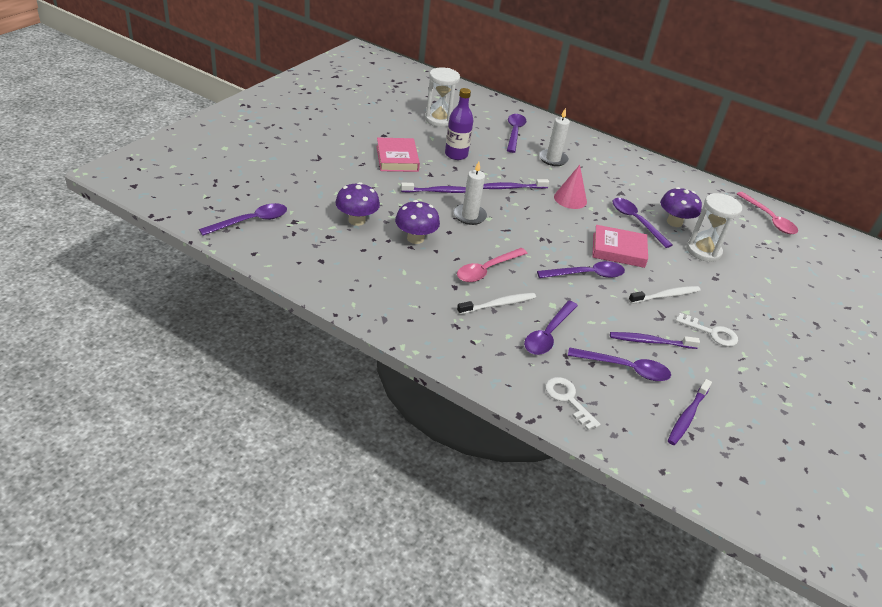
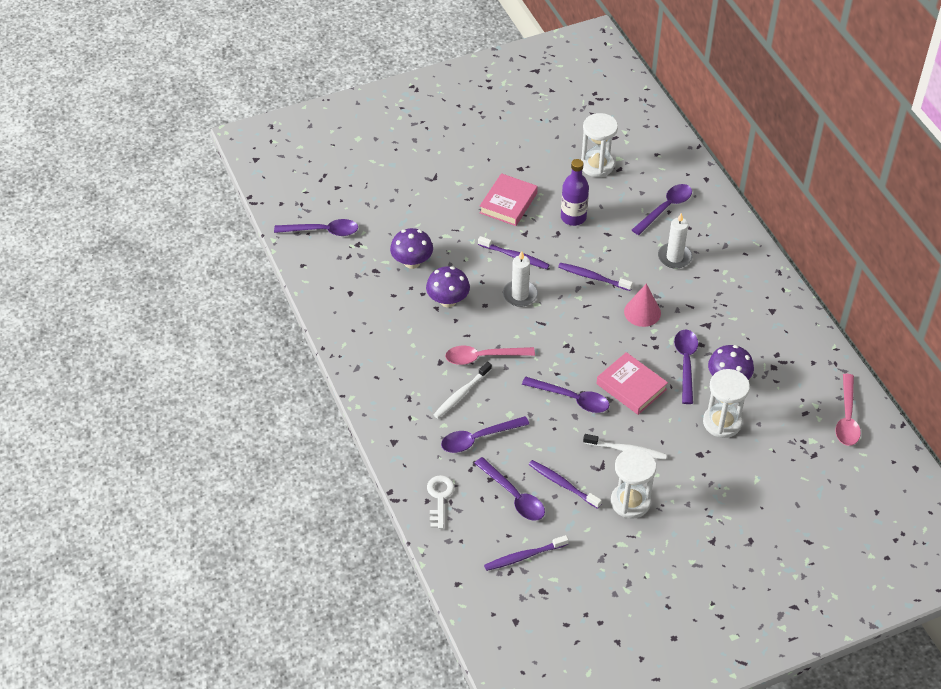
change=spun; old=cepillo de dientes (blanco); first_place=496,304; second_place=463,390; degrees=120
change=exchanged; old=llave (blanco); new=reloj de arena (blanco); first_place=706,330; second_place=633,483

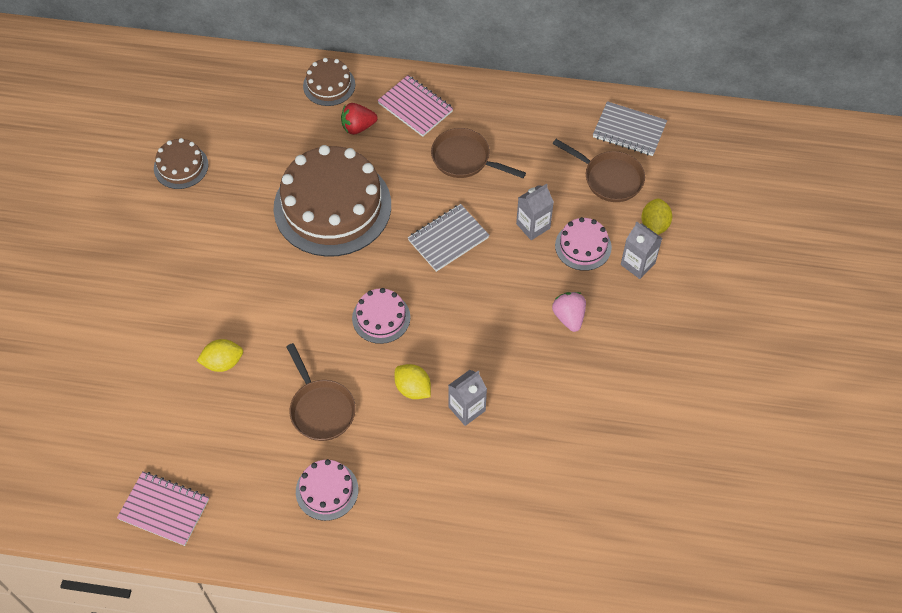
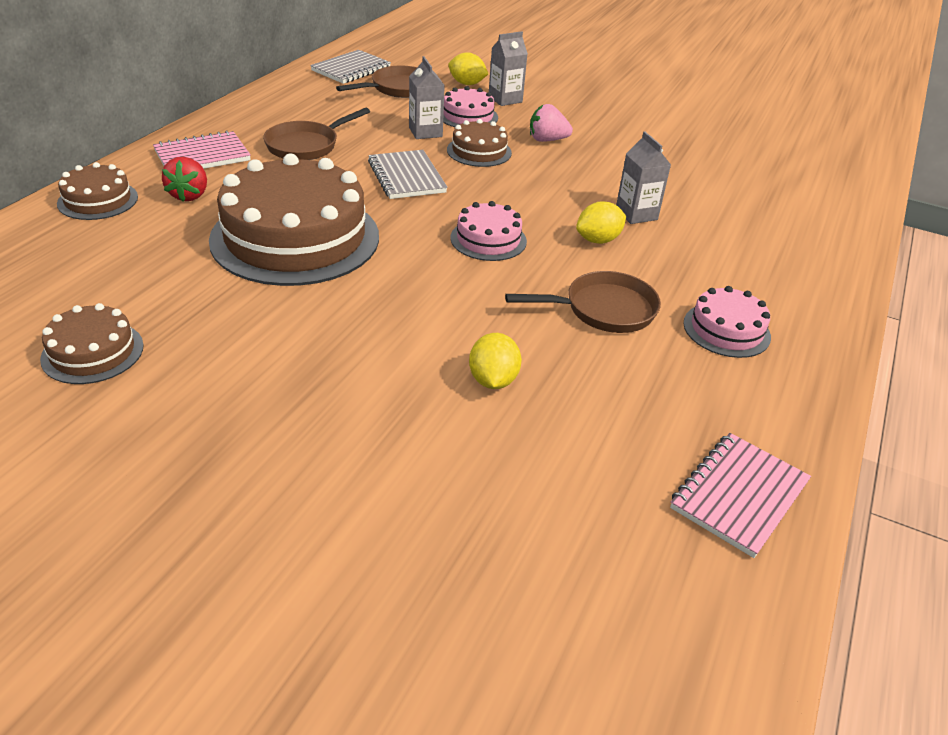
change=appeared; new=tarta (marrón); second_place=479,143

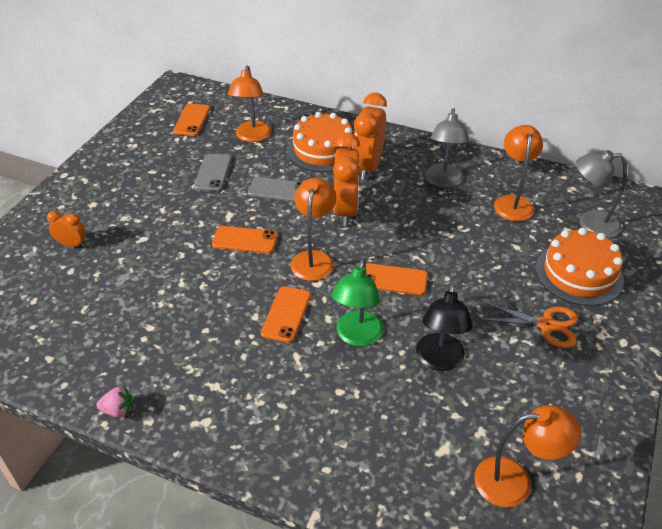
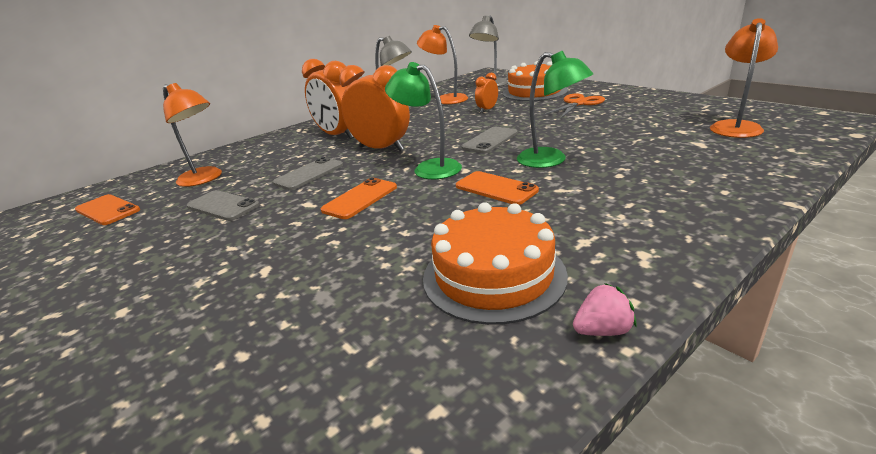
change=relocated; old=tarta (naranja); first_place=320,142; second_place=495,263
change=colour; old=lámpara (naranja); new=lámpara (verde); first_place=313,229; second_place=423,120
change=relocated; old=despertador (naranja); first_place=66,229; second_place=486,93
change=colour; old=móvil (naranja); new=móvil (gris); first_place=397,279; second_place=489,140
change=missing; old=lámpara (negro); first_place=444,326
change=spun; old=fresa (rosa); first_place=114,401; second_place=605,309; degrees=45

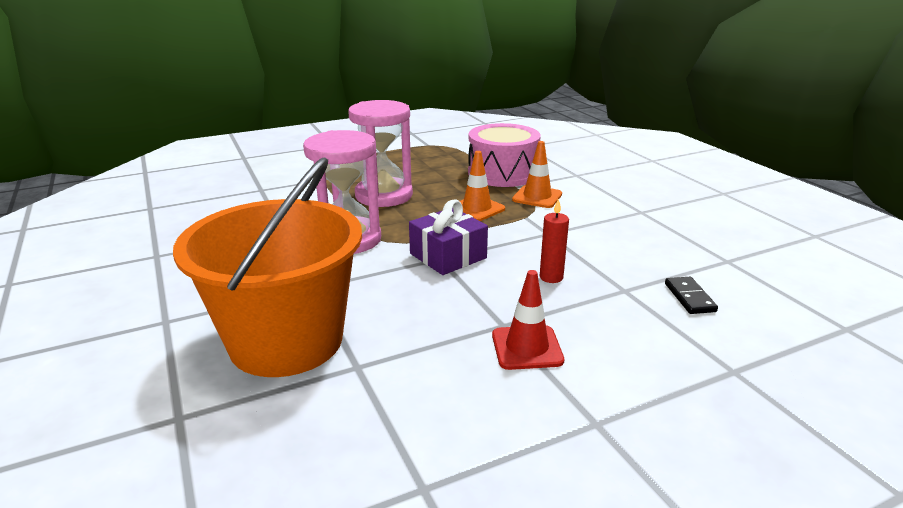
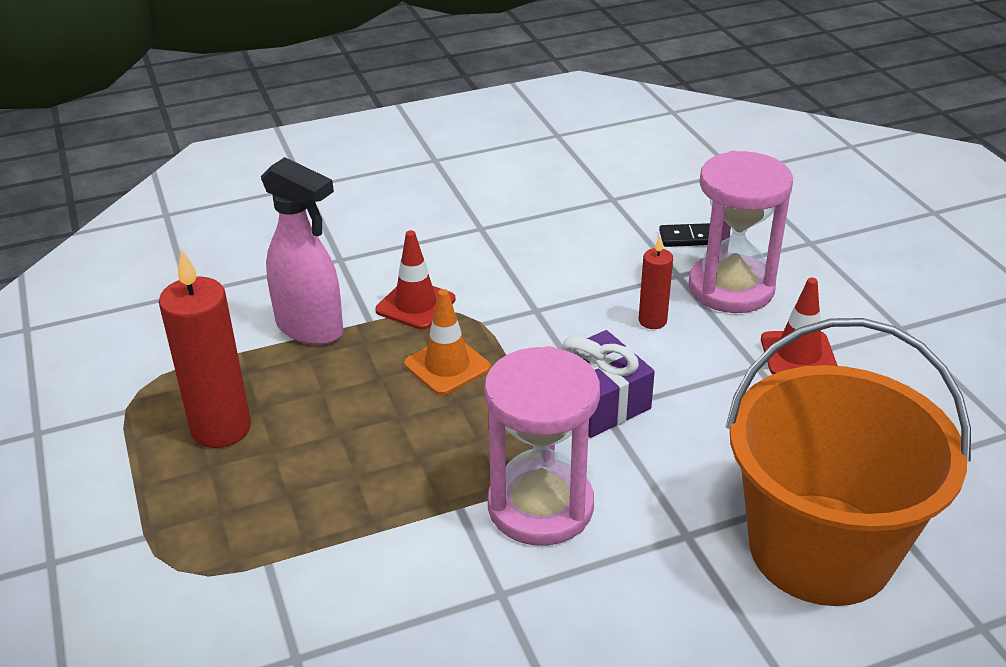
change=relocated; old=reloj de arena (rosa); first_place=380,153; second_place=741,232
change=exchanged; old=tambor (rosa); new=pulverizador (rosa); first_place=504,155; second_place=302,251
change=colour; old=cono de tráfico (naranja); new=cono de tráfico (rojo); first_place=537,174; second_place=415,280
change=appeared; new=vela (rojo); second_place=205,348

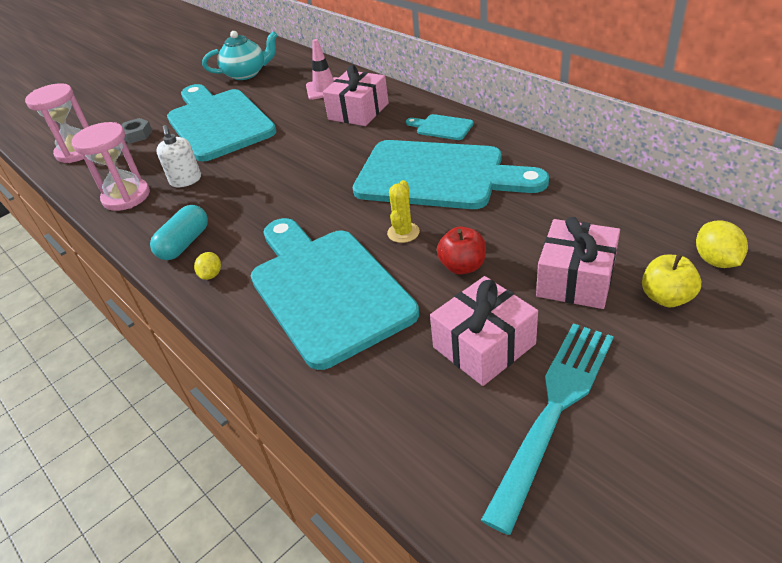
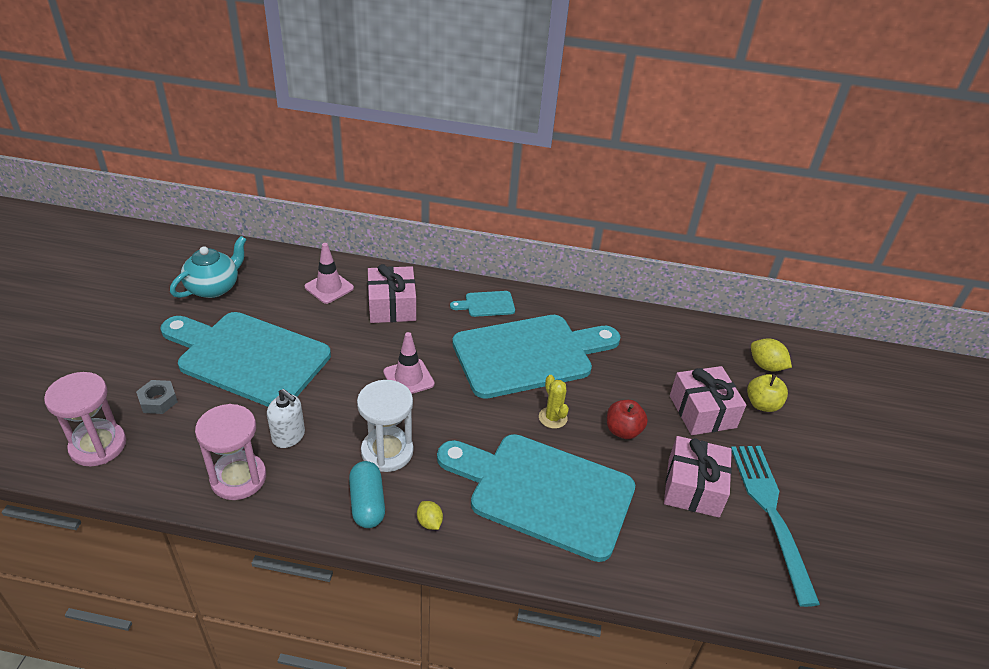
change=appeared; new=cono de tráfico (rosa); second_place=409,363
change=appeared; new=reloj de arena (blanco); second_place=385,426

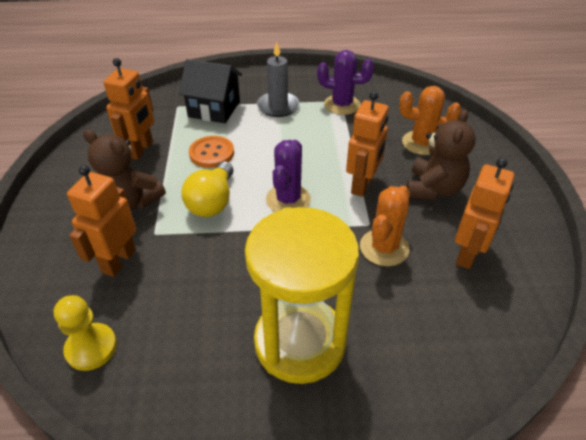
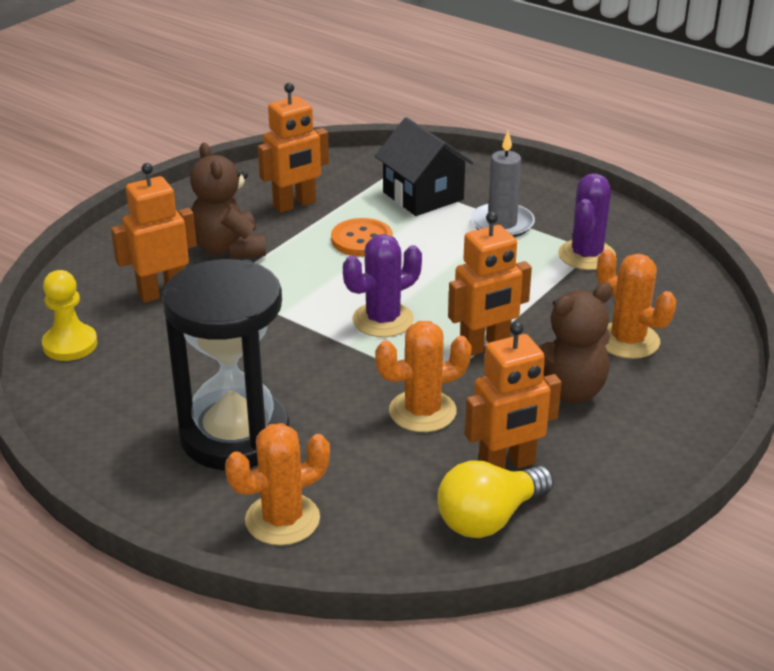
change=spun; old=cactus (morado); first_place=345,82; second_place=587,221; degrees=60
change=relocated; old=bombilla (amarillo); first_place=207,189; second_place=496,499
change=colour; old=reloj de arena (amarillo); new=reloj de arena (negro); first_place=302,295; second_place=225,364
change=appeared; new=cactus (naranja); second_place=277,484

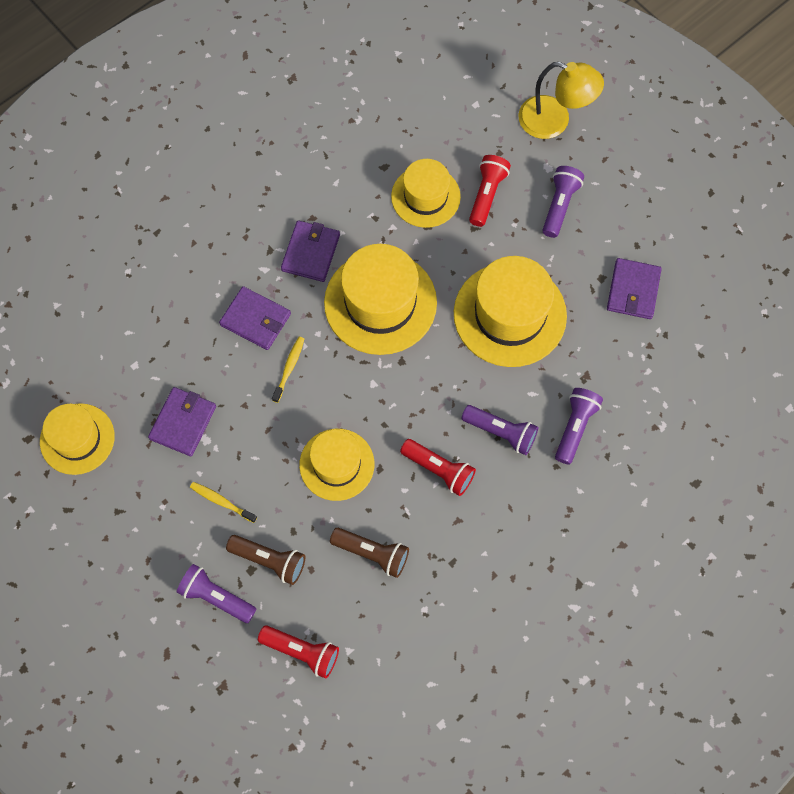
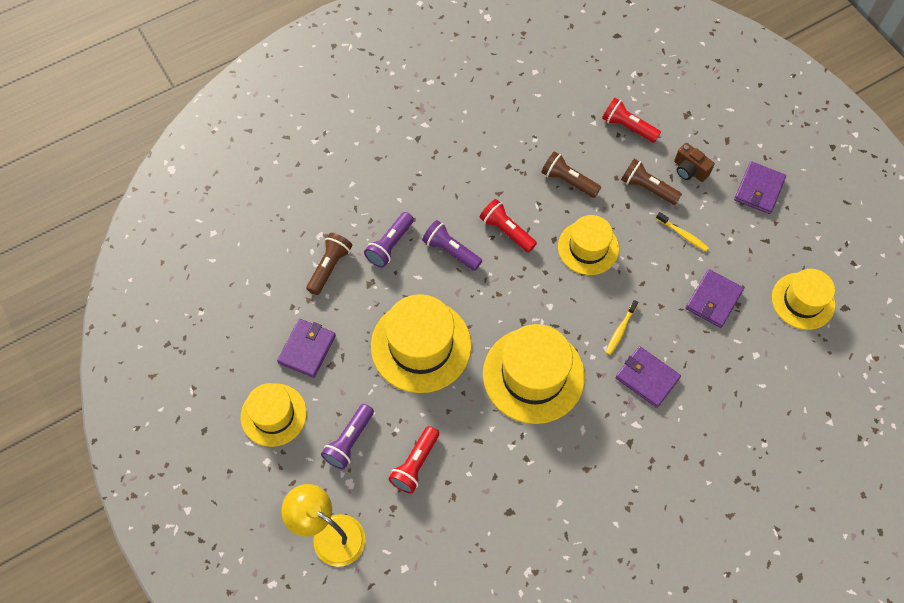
change=relocated; old=sombrero (amarillo); first_place=426,193; second_place=274,415
change=relocated; old=cartera (morado); first_place=310,251; second_place=760,187
change=exchanged; old=lámpara de mano (morado); new=cámara (marrón); first_place=216,593; second_place=694,162
change=appeared; new=lámpara de mano (marrón); second_place=329,264

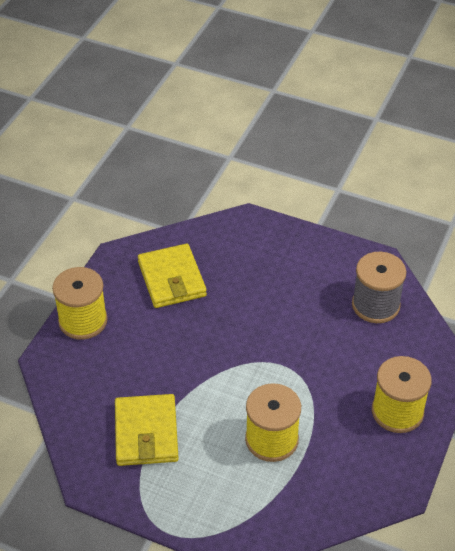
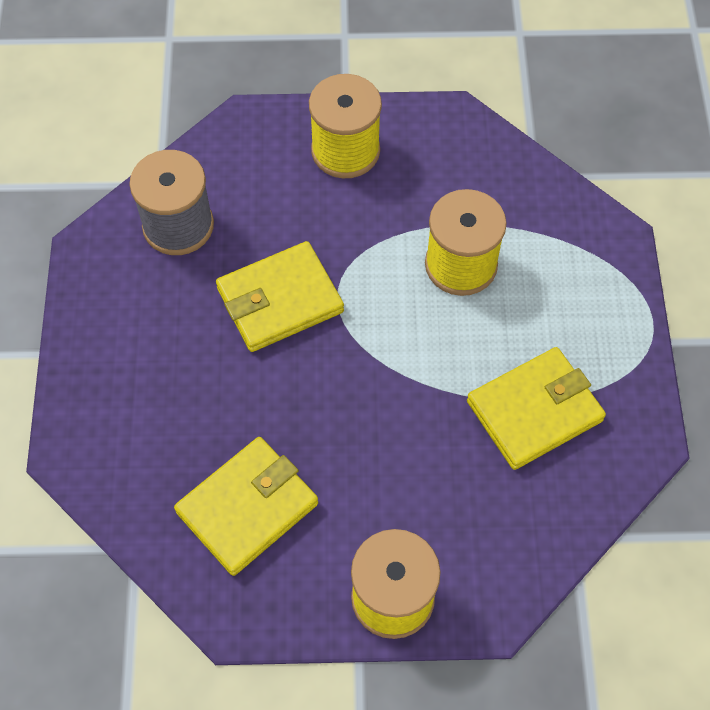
change=appeared; new=cartera (amarillo); second_place=280,296

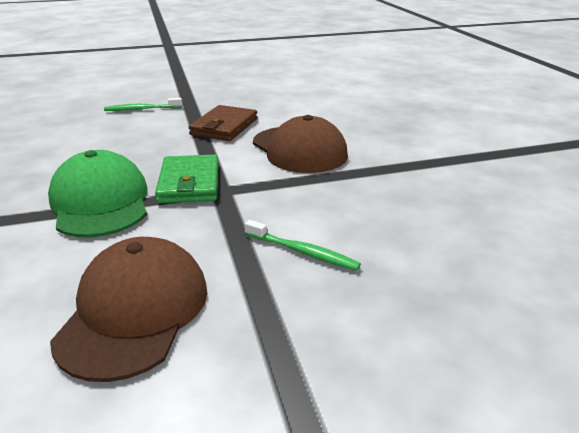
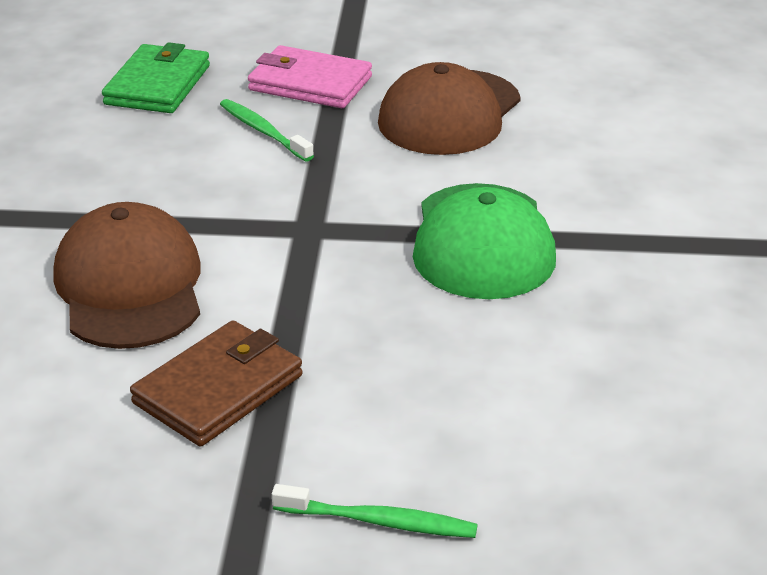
change=relocated; old=cartera (verde); first_place=187,179; second_place=156,77
change=appeared; new=cartera (rosa); second_place=310,76

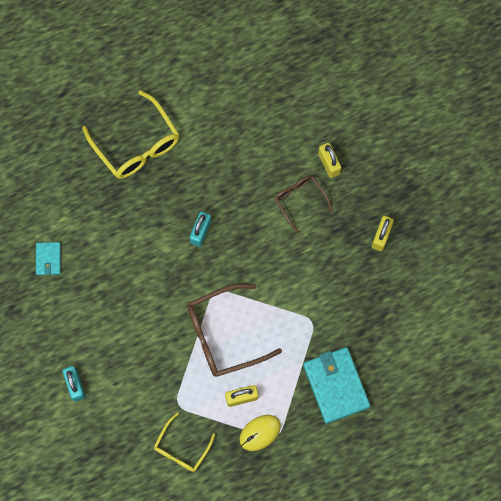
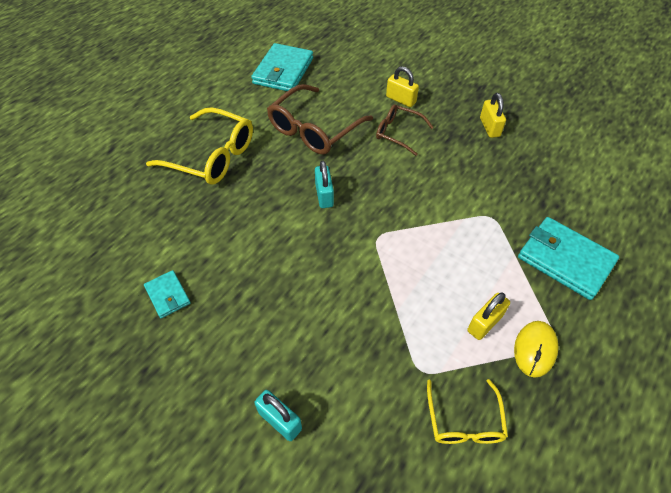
change=relocated; old=gafas (marrón); first_place=234,330; second_place=320,119
change=appeared; new=cartera (turquesa); second_place=282,67

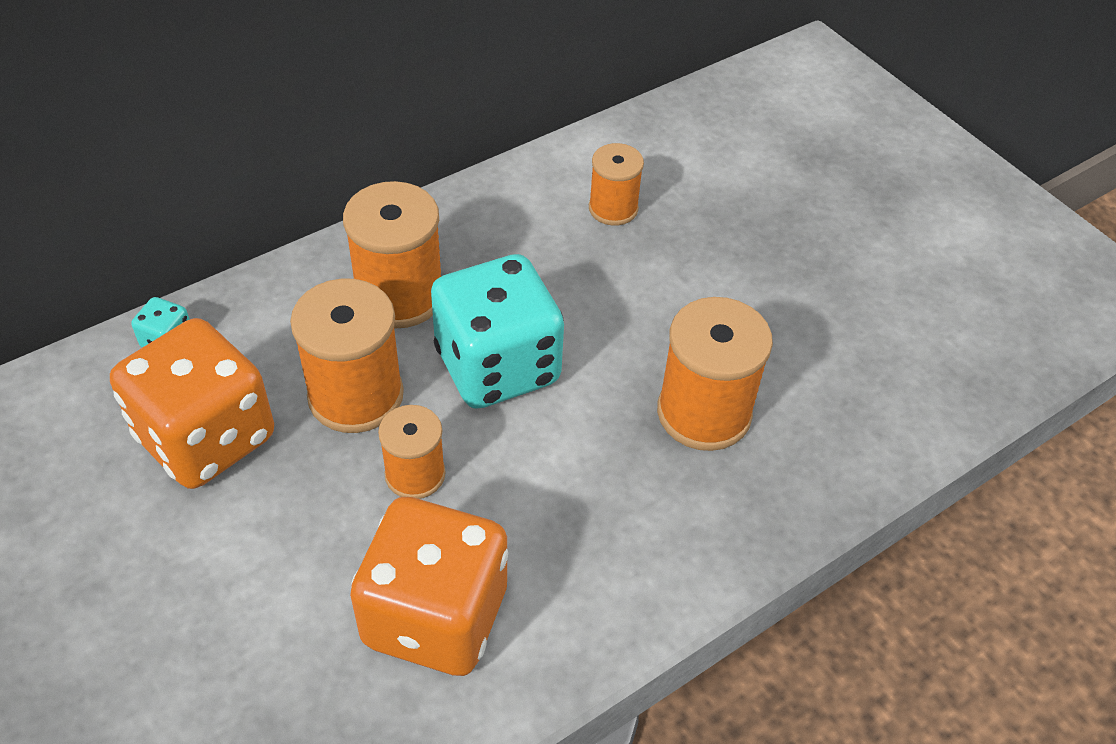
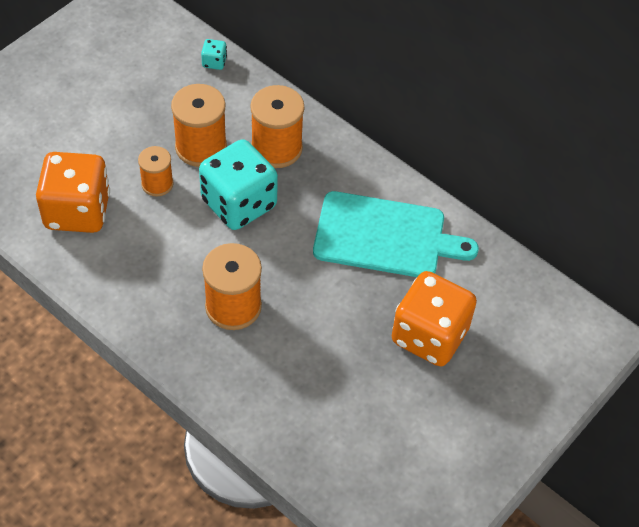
change=exchanged; old=carrete (naranja); new=tabla de cortar (turquesa); first_place=616,184; second_place=396,234
change=relocated; old=dado (naranja); first_place=192,403; second_place=434,319

